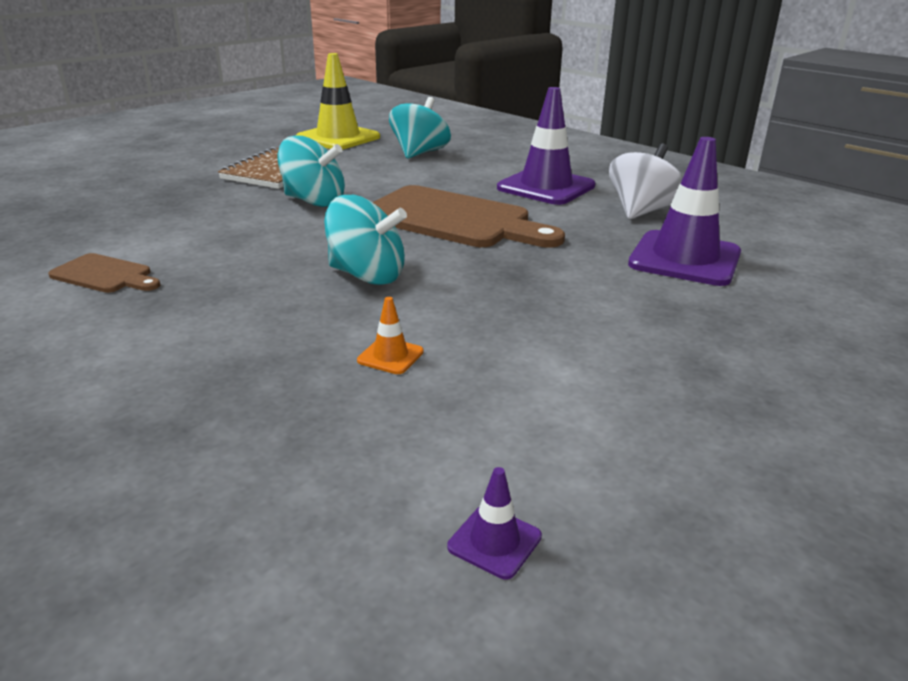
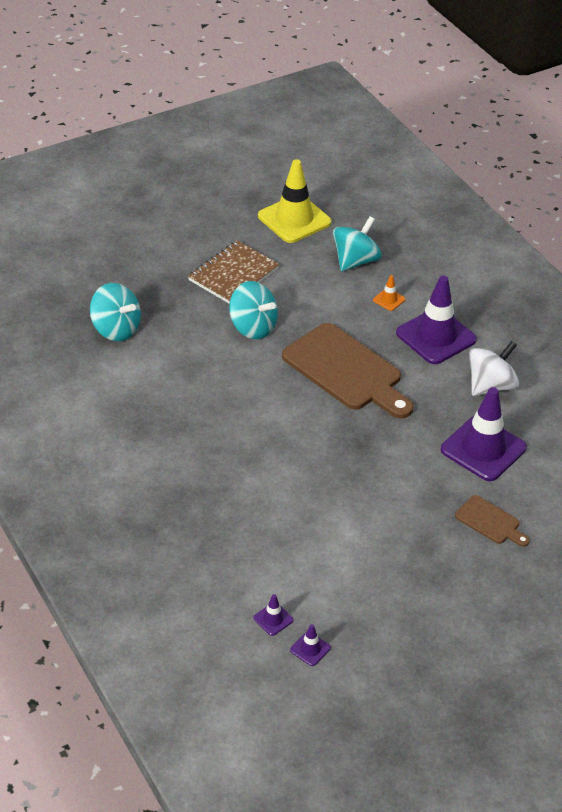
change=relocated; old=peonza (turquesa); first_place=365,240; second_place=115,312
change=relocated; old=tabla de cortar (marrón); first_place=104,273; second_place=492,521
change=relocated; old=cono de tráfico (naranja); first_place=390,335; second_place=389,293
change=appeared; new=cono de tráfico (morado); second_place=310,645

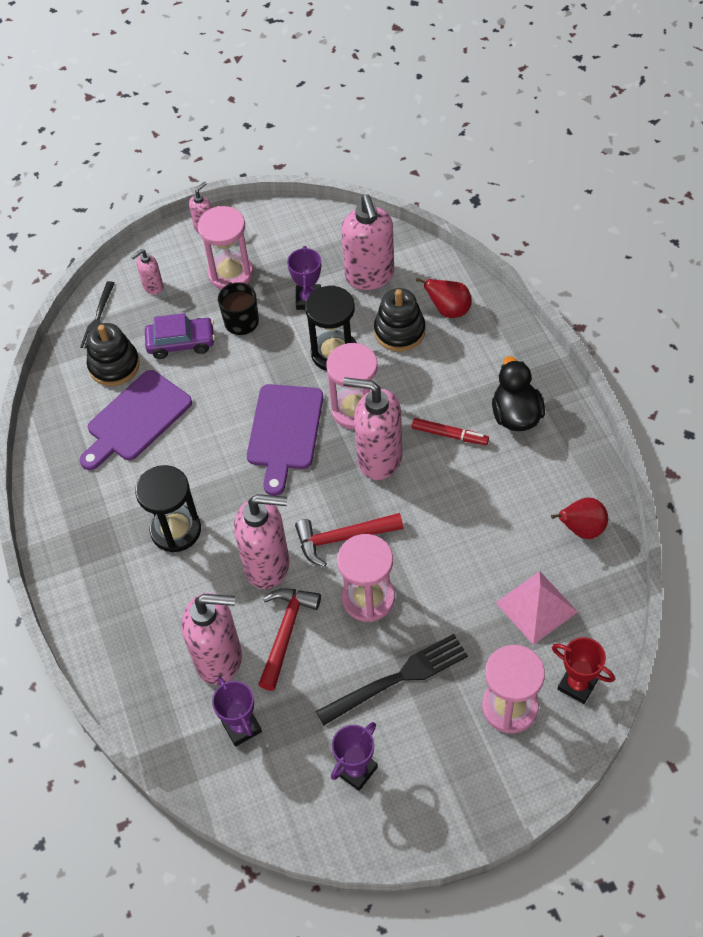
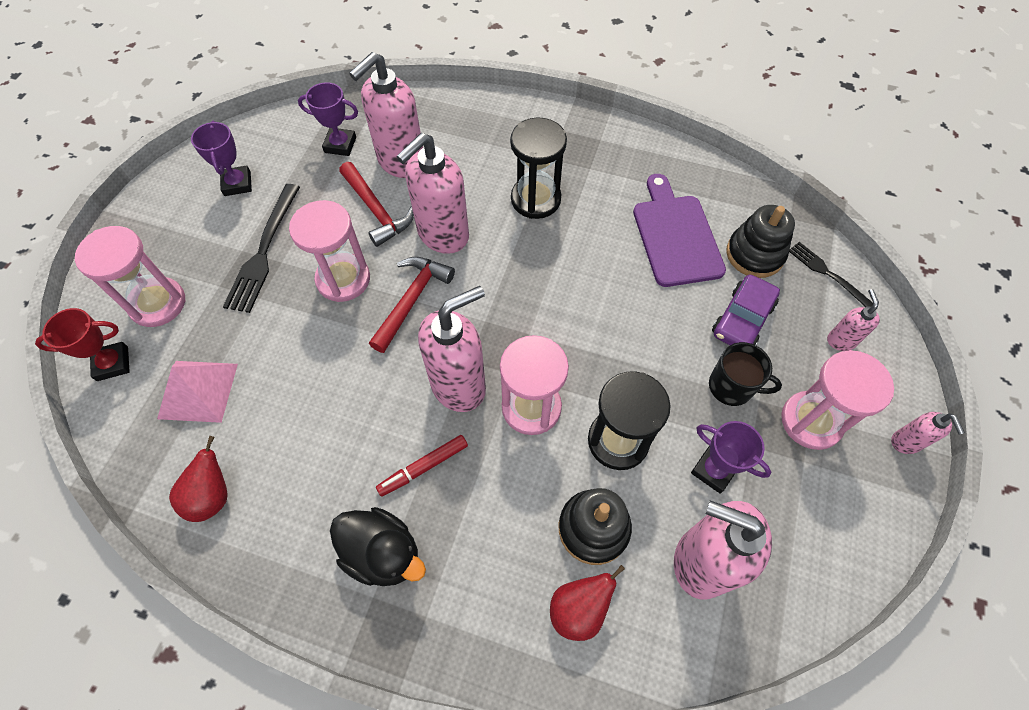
change=missing; old=tabla de cortar (morado); first_place=285,440

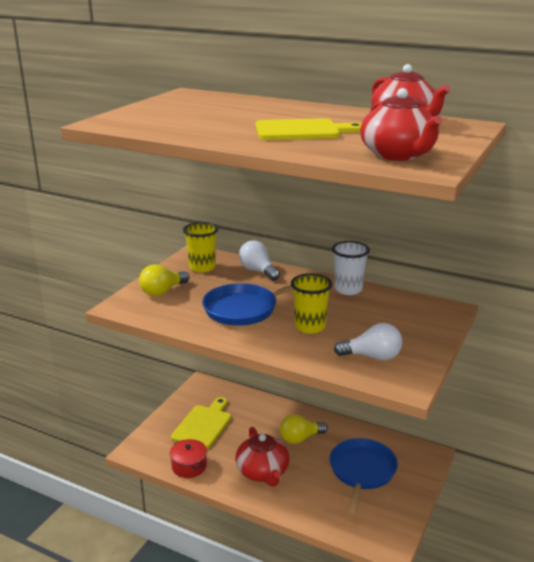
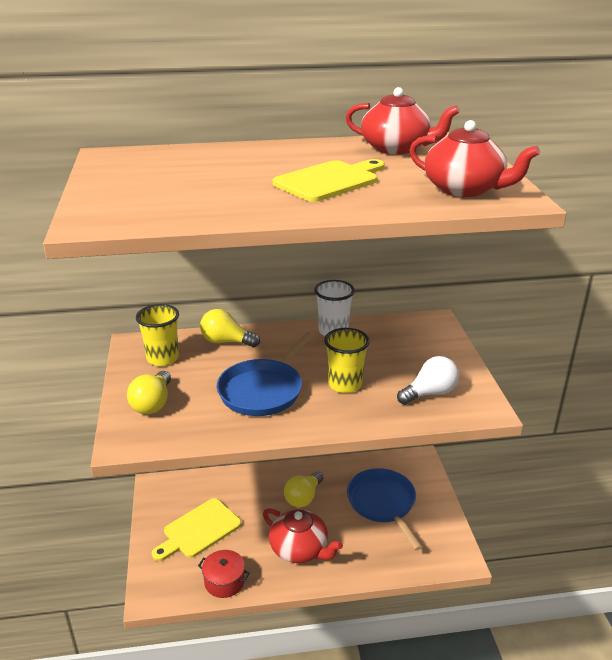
change=colour; old=bombilla (blanco); new=bombilla (amarillo); first_place=259,261; second_place=230,328
change=spun; old=tabla de cortar (amarillo); first_place=201,423; second_place=196,529; degrees=-120

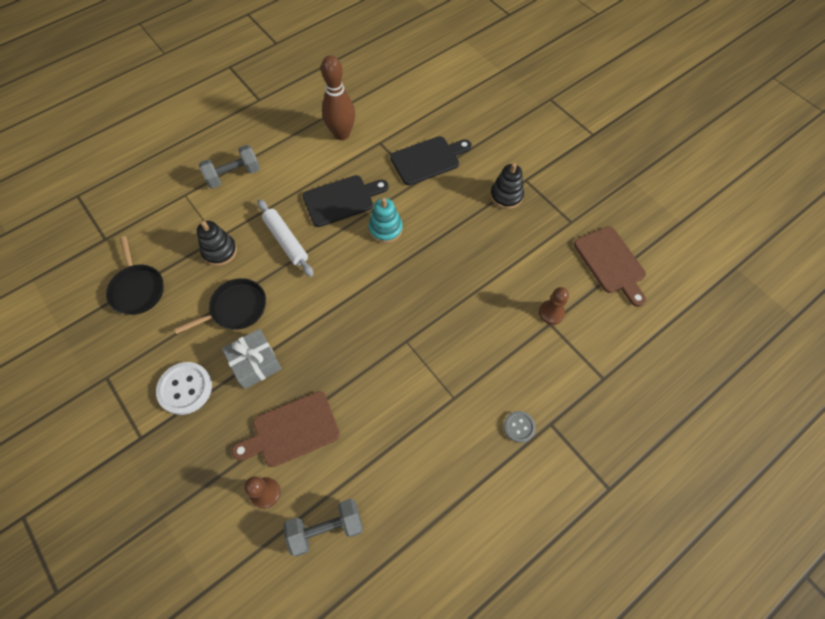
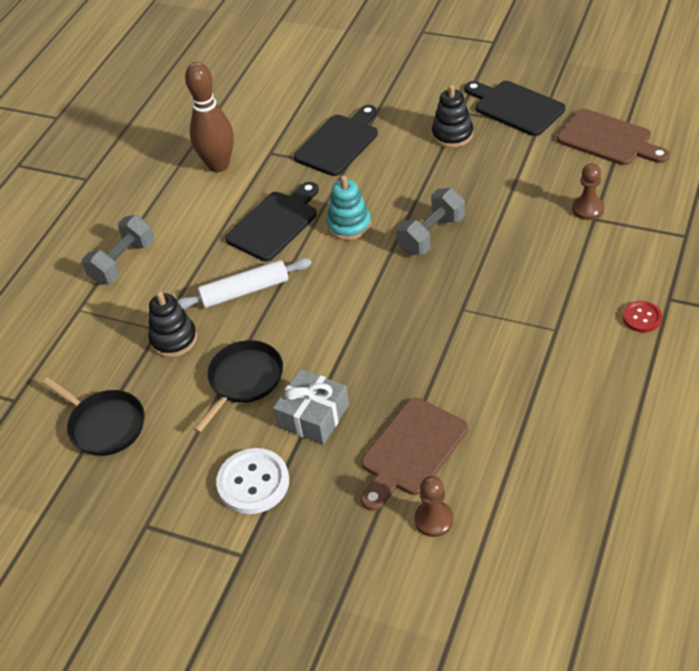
change=spun; old=rodillo (blanco); first_place=285,238; second_place=244,284; degrees=-45
change=colour; old=botón (gris); new=botón (rojo); first_place=520,427; second_place=642,316
change=relocated; old=mancuerna (gris); first_place=323,527; second_place=430,221
change=appeared; new=tabla de cortar (negro); second_place=515,108

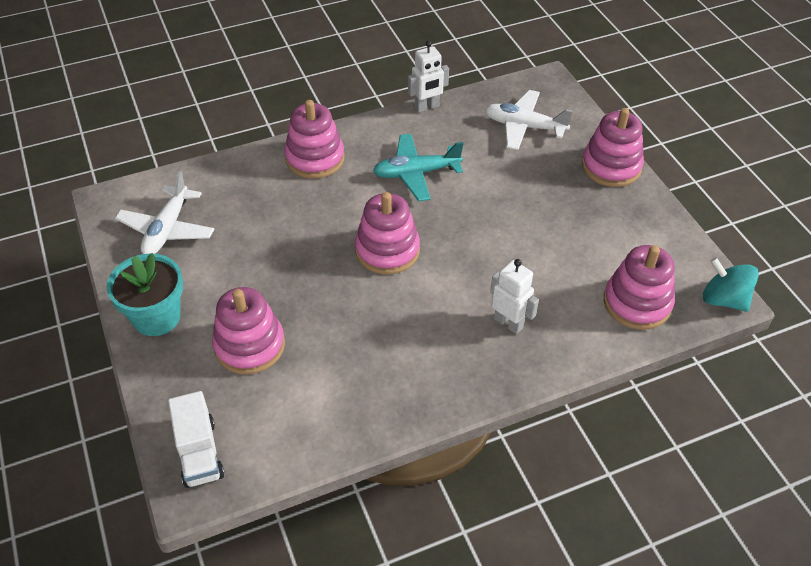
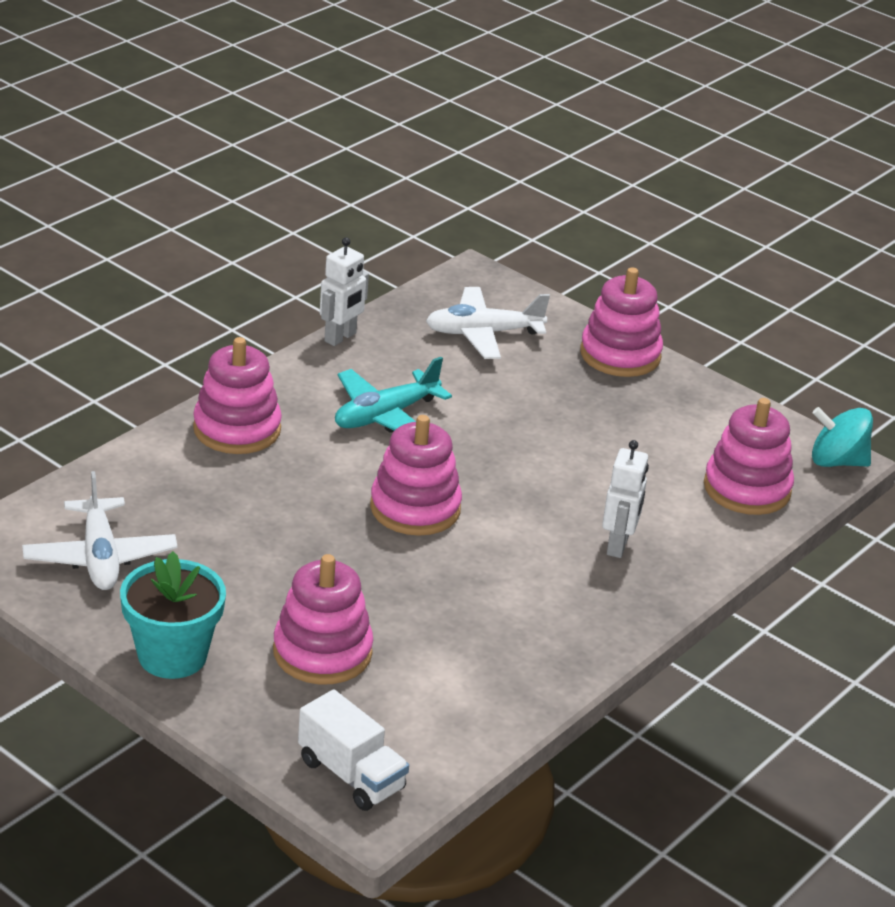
change=spun; old=robot (blanco); first_place=514,296; second_place=625,499; degrees=90

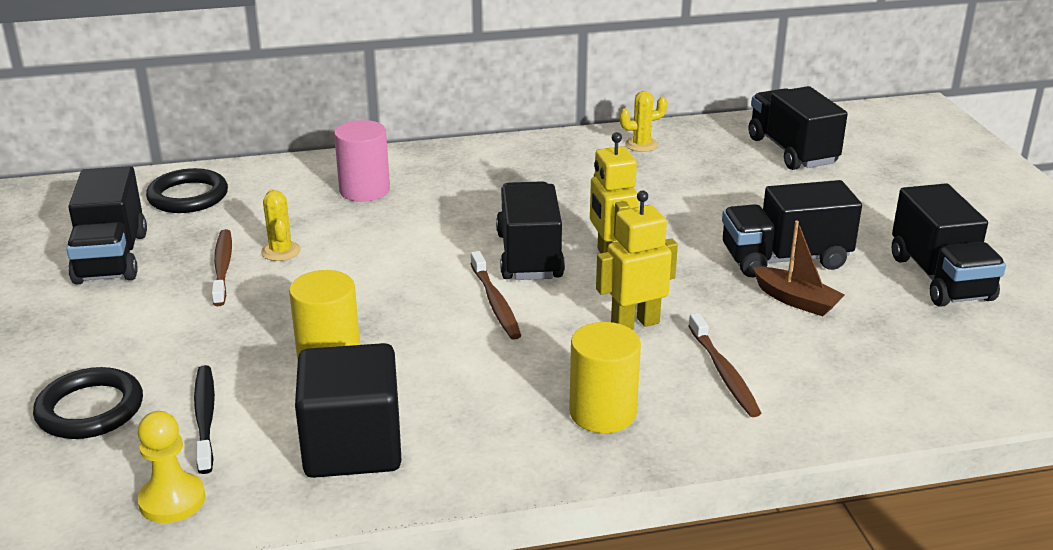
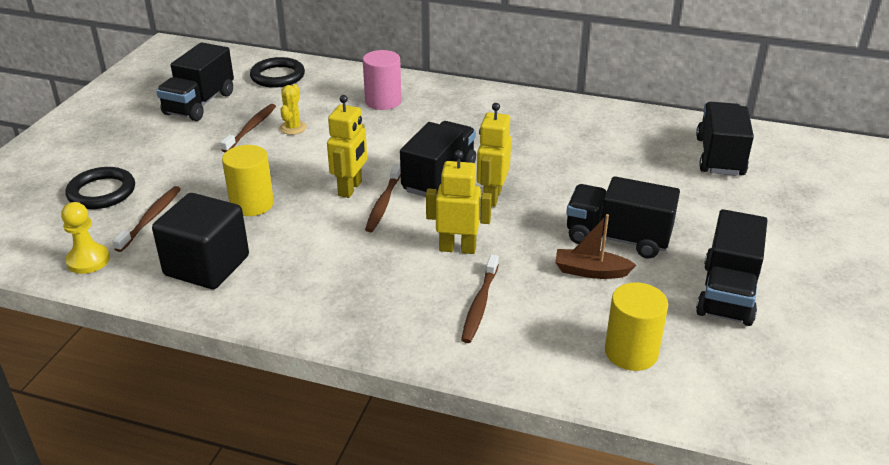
change=missing; old=cactus (amarillo); first_place=643,121
change=spun; old=barco (marrón); first_place=799,268; second_place=595,246; degrees=120
change=relocated; old=cilindro (amarillo); first_place=605,377; second_place=636,326
change=colour; old=cepillo de dientes (negro); new=cepillo de dientes (marrón); first_place=204,419; second_place=146,219
change=appeared; new=robot (amarillo); second_place=347,146

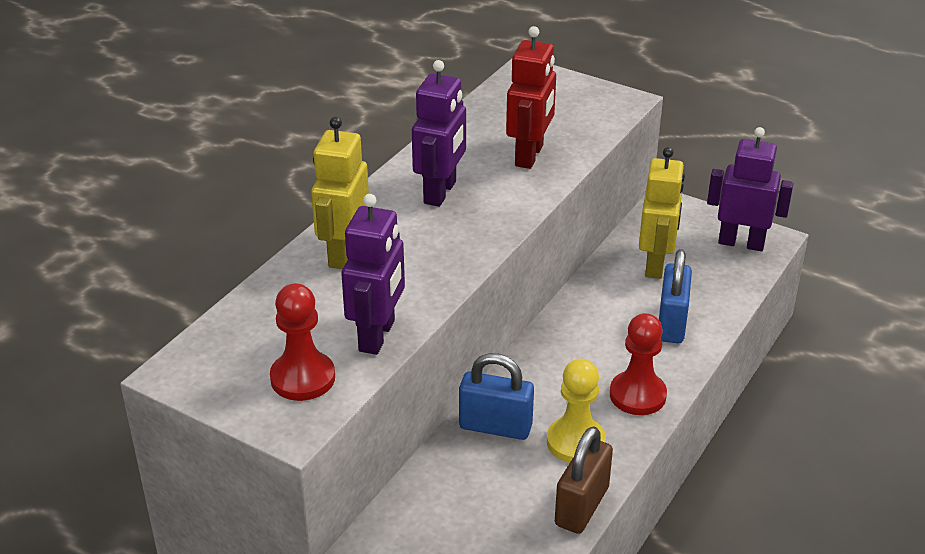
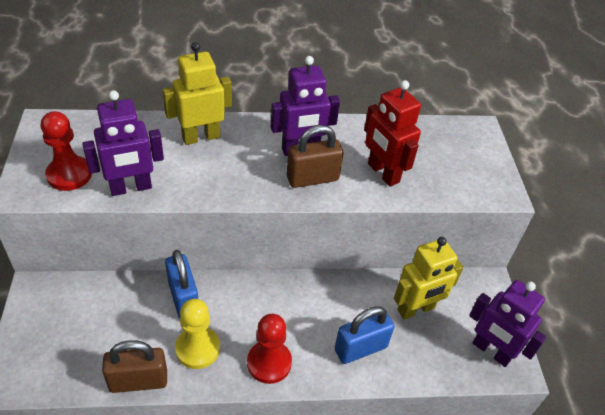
change=spun; old=robot (rojo); first_place=531,97; second_place=392,133; degrees=75
change=spun; old=robot (morado); first_place=750,189; second_place=508,323; degrees=150
change=appeared; new=candado (marrón); second_place=315,156

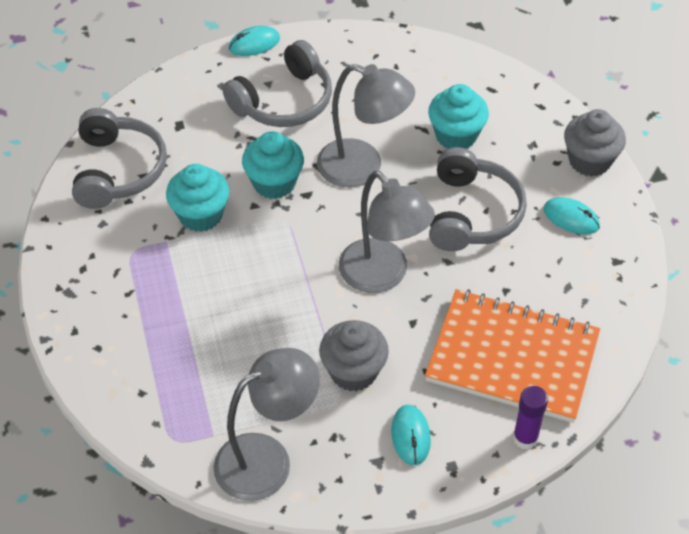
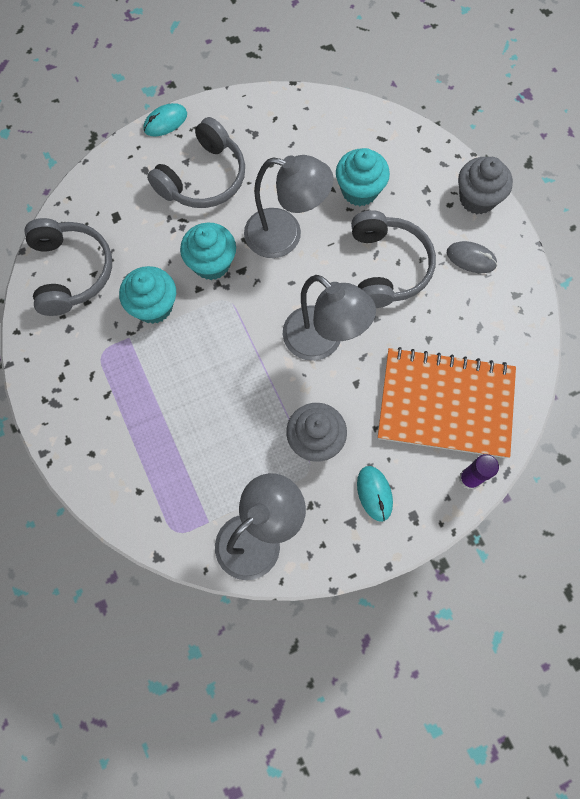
change=colour; old=ratón (turquesa); new=ratón (gris); first_place=571,216; second_place=472,257

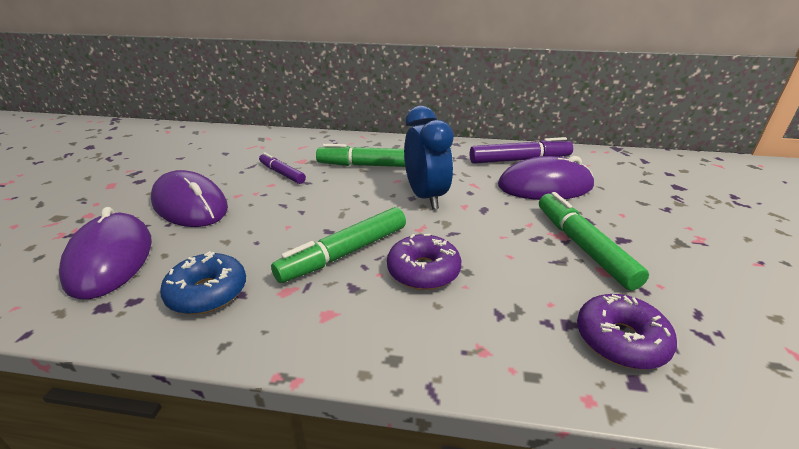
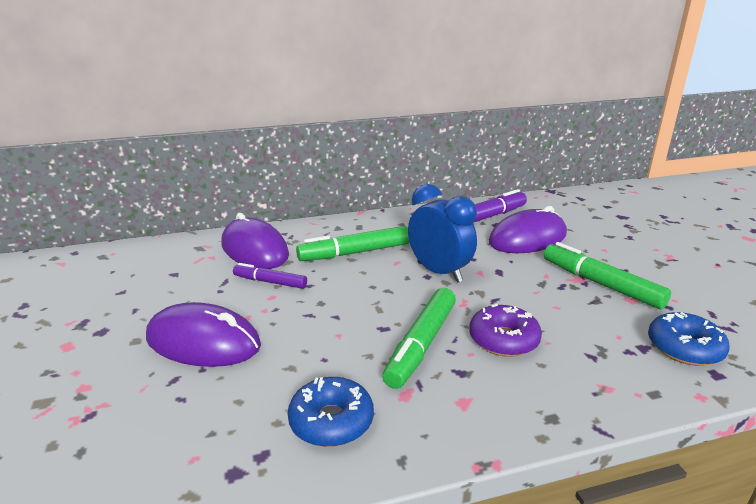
change=relocated; old=ratón (morado); first_place=105,253; second_place=255,241
change=colour; old=rosquilla (morado); new=rosquilla (azul); first_place=627,331; second_place=689,339

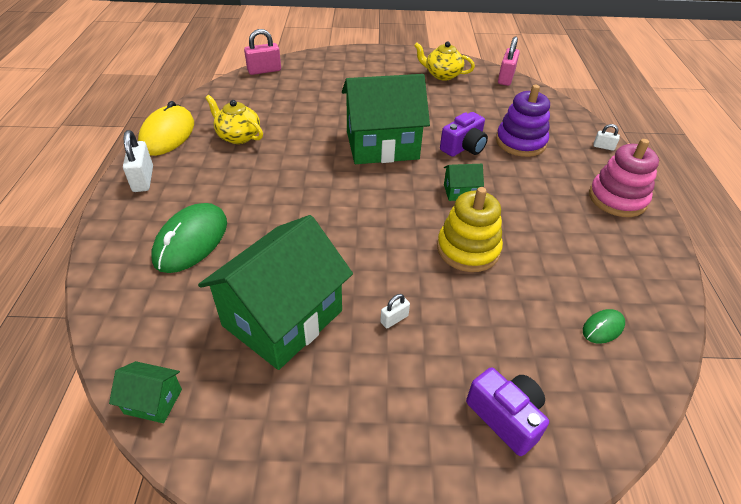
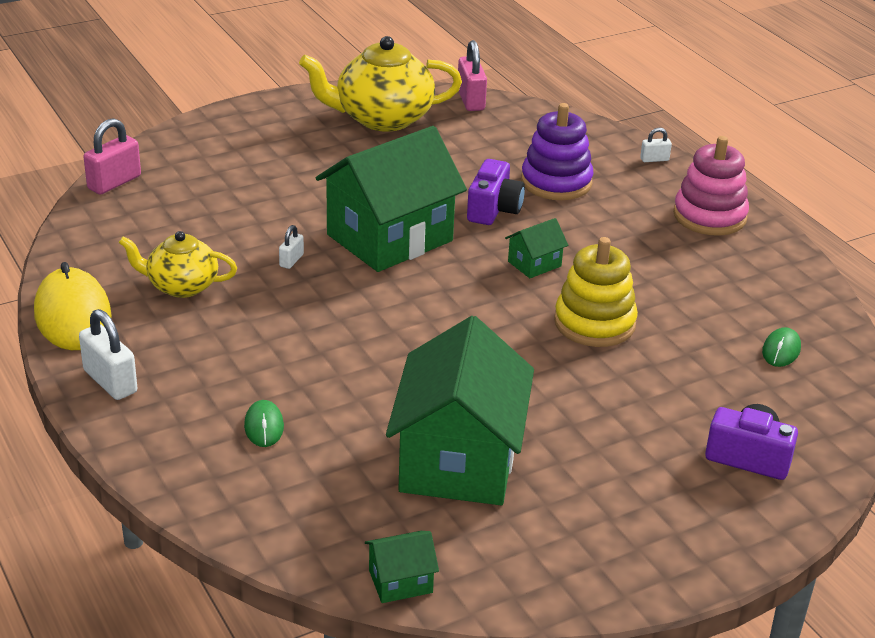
change=size; old=tetera (amarillo); first_place=444,61; second_place=380,84; factor=1.65
change=size; old=ratón (verde); first_place=189,238; second_place=264,423; factor=0.48
change=relocated; old=candado (blanco); first_place=395,311; second_place=291,247

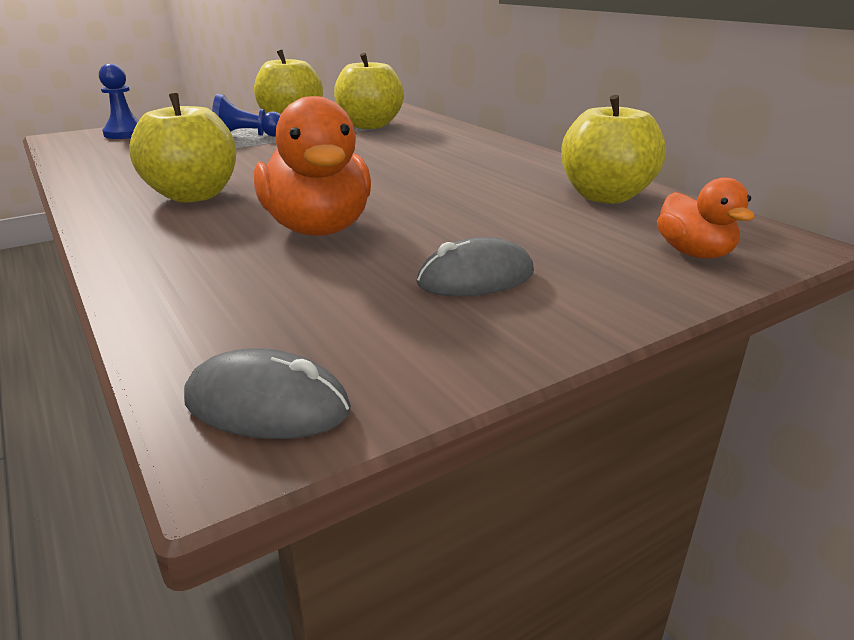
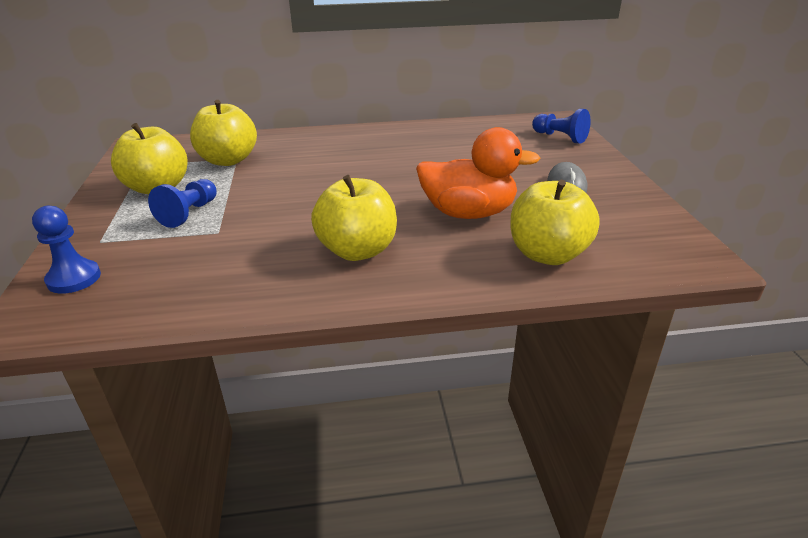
change=relocated; old=manzana (amarillo); first_place=613,149; second_place=555,222
change=exchanged; old=pato (naranja); new=peón (azul); first_place=706,218; second_place=561,126
change=missing; old=ratón (gris); first_place=267,393

